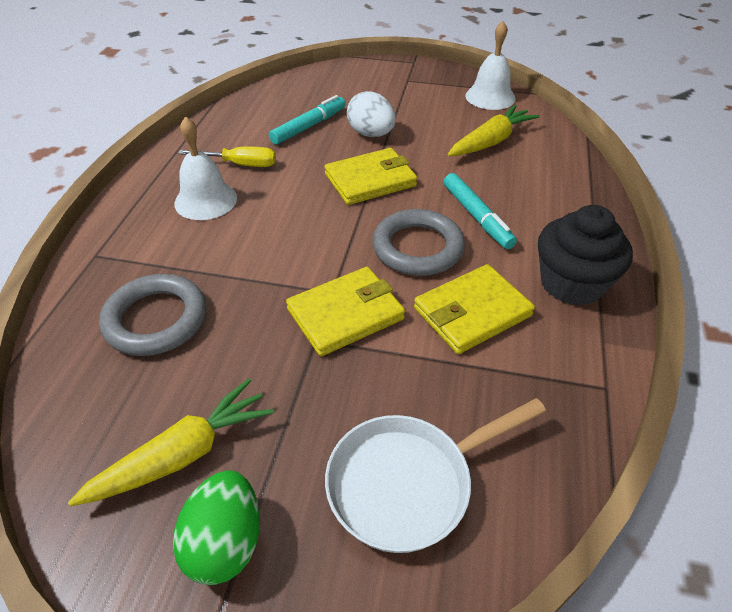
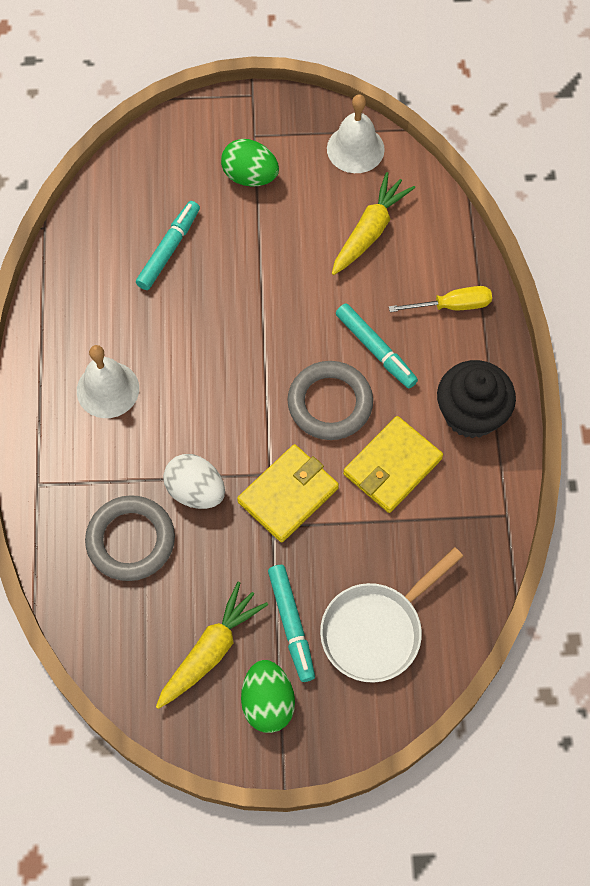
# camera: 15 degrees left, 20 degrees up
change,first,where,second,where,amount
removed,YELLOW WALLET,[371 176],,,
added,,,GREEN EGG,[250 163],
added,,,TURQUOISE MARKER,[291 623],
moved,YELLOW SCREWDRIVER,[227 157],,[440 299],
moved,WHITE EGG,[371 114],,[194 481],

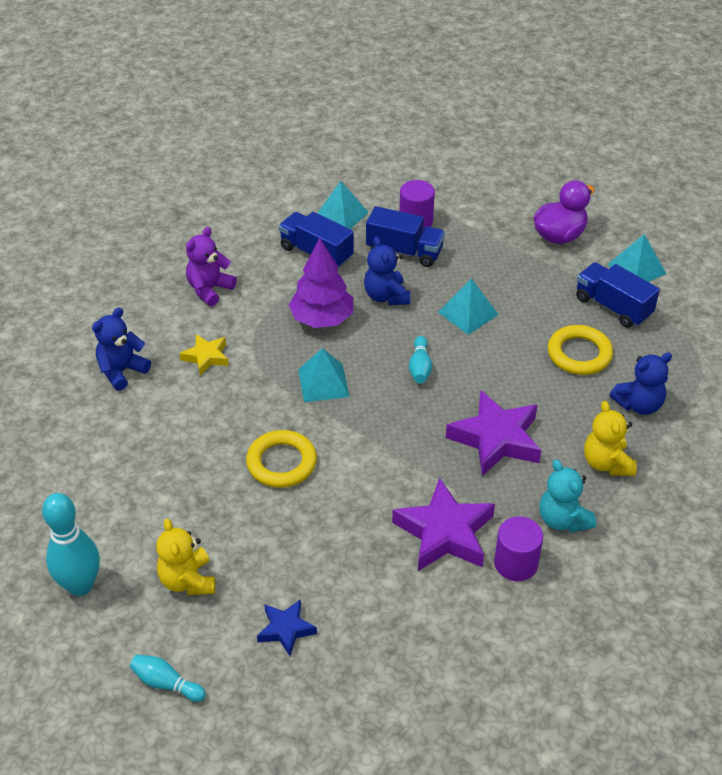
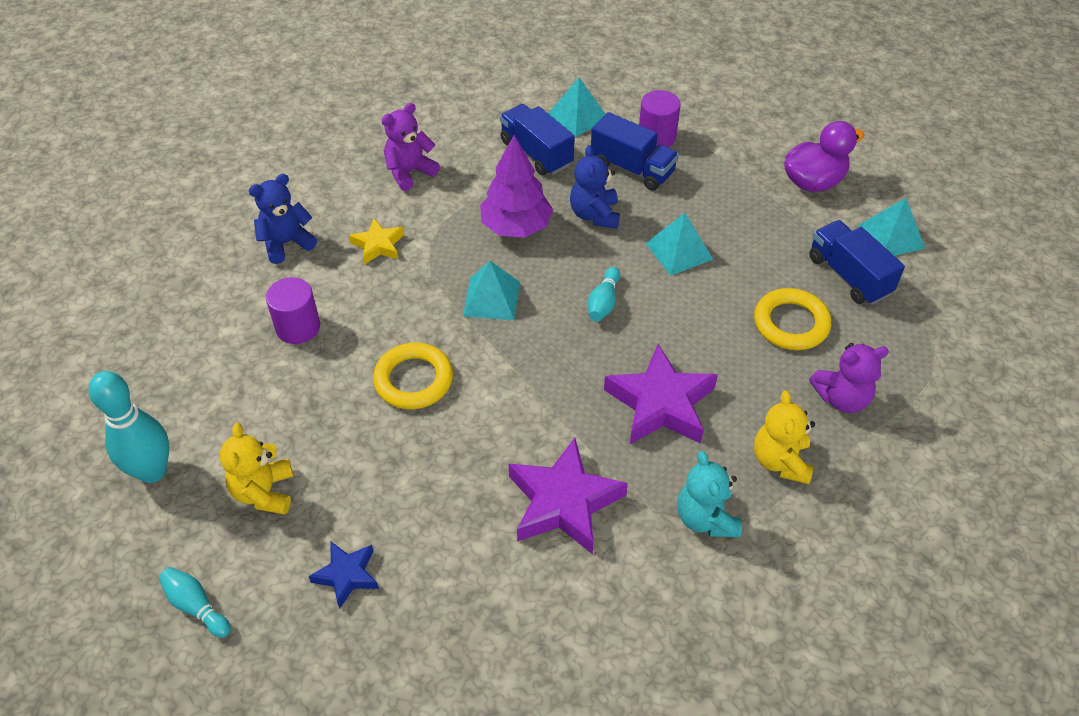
# camera: 15 degrees right, 5 degrees up
change,first,where,second,where,amount
moved,PURPLE CYLINDER,[518 548],,[293 310],
recoloured,BLUE TEDDY BEAR,[640 383],PURPLE TEDDY BEAR,[849 378],

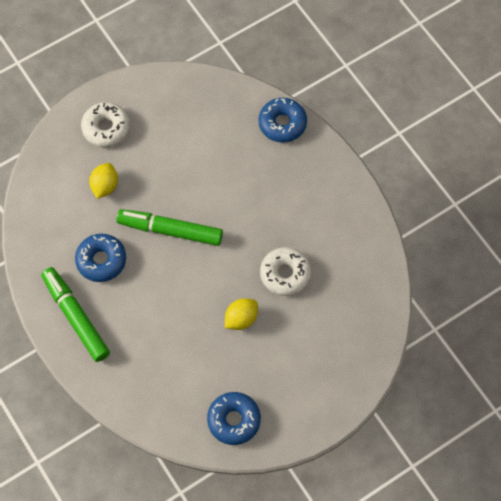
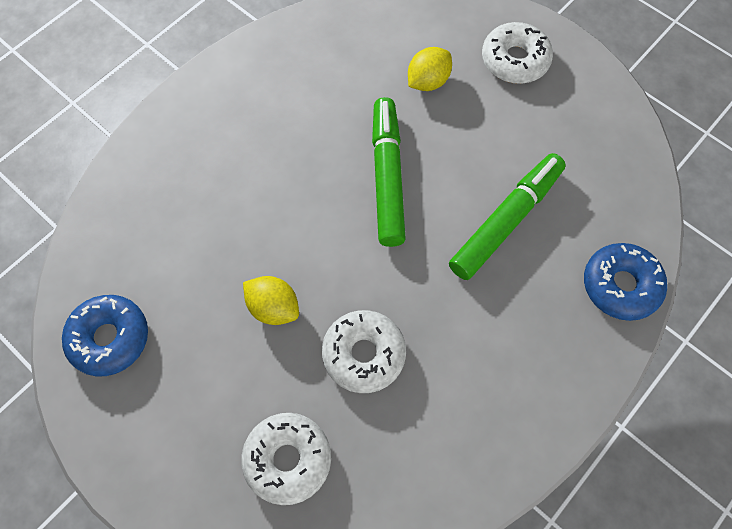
# camera: 75 degrees right, 0 degrees up
change,first,where,second,where,amount
removed,BLUE DONUT,[100 258],,,
added,,,WHITE DONUT,[286 459],
moved,GREEN MARKER,[75 314],,[507 216],
turned,YELLOW LEMON,[103 181],,[430 69],45 degrees counterclockwise

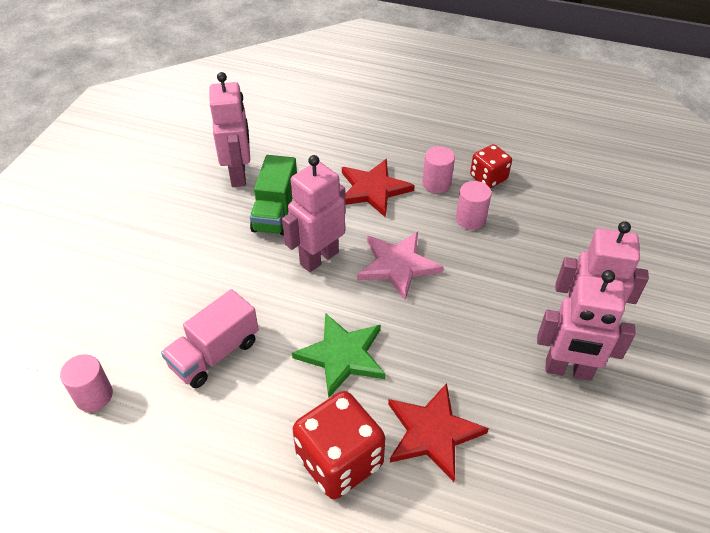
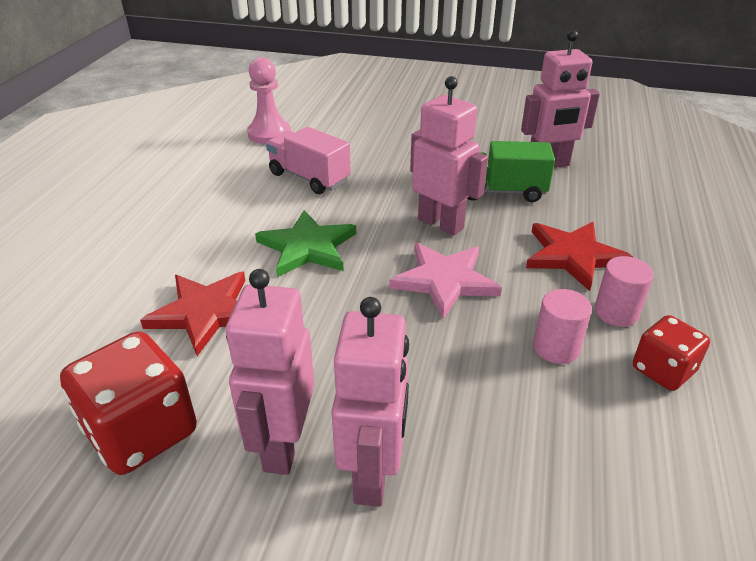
# camera: 85 degrees right, 10 degrees down
change,first,where,second,where,amount
moved,RED DICE,[339 445],,[128 403],
replaced,PINK CYLINDER,[86 383],PINK PAWN,[269 100],

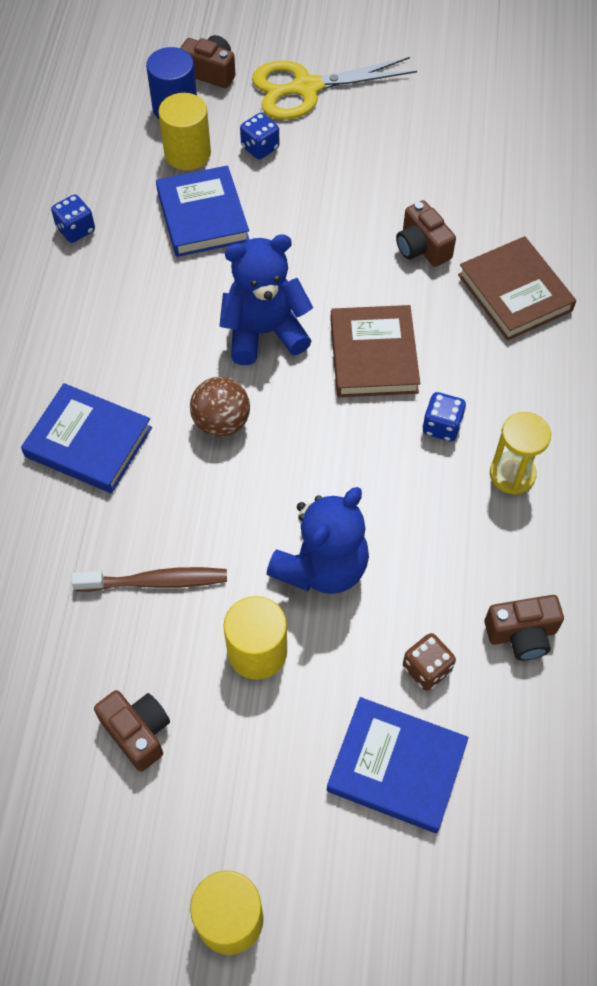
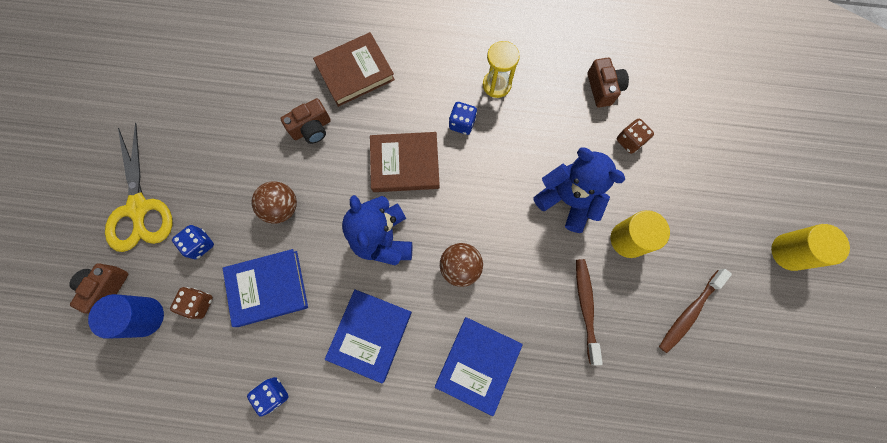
# camera: 90 degrees left, 15 degrees up
change,first,where,second,where,amount
added,,,BROWN BALL,[274 202],
moved,BLUE BOOK,[398 765],,[368 336],
replaced,BROWN CAMERA,[132 731],BROWN TOOTHBRUSH,[695 311],
replaced,YELLOW CYLINDER,[184 131],BROWN DICE,[191 303],

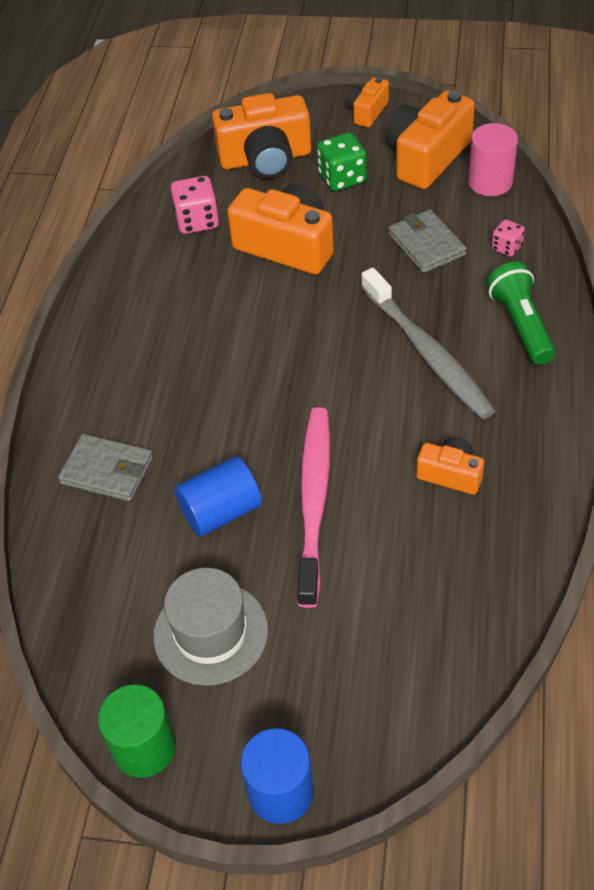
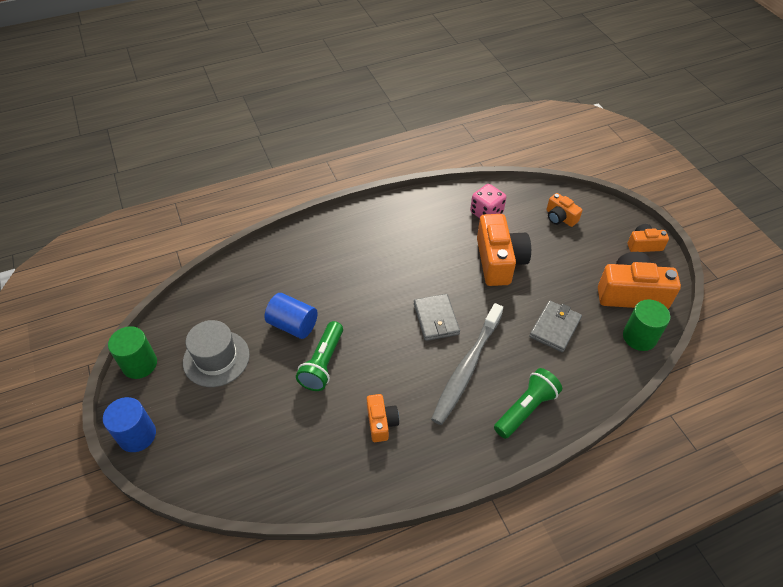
# camera: 55 degrees right, 0 degrees up
change,first,where,second,where,amount
removed,GREEN DICE,[342 162],,,
removed,PINK DICE,[508 238],,,
moved,GREY WALLET,[105 467],,[437 317],
replaced,PINK TOOTHBRUSH,[313 507],GREEN FLASHLIGHT,[319 356],
recoloured,PINK CYLINDER,[493 159],GREEN CYLINDER,[646 325],
resized,ORANGE CAMERA,[261 136],,[565 210],x0.53

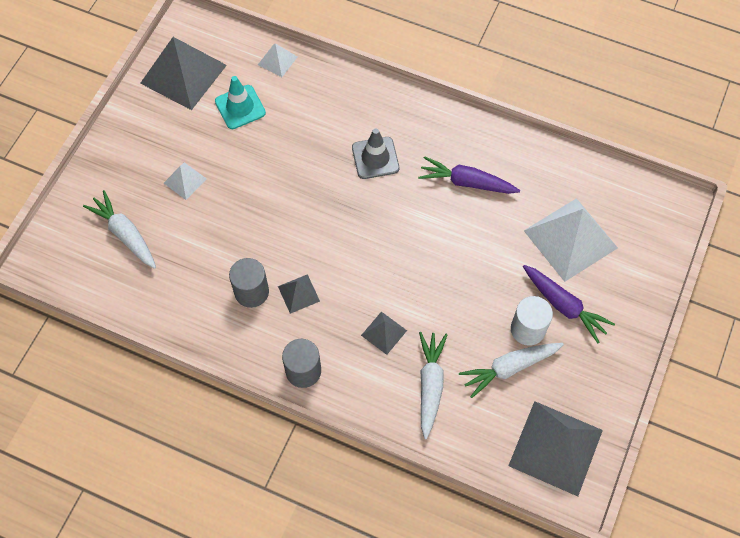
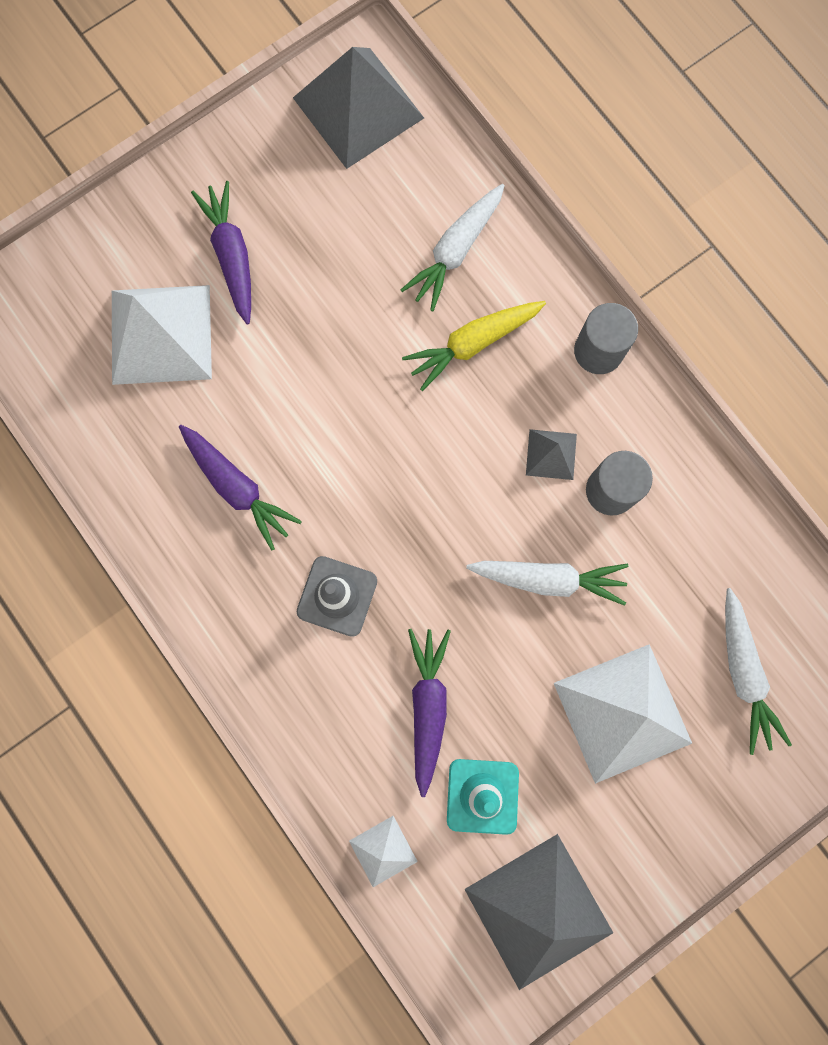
# camera: 150 degrees left, 15 degrees up
change,first,where,second,where,amount
removed,WHITE CYLINDER,[532 321],,,
added,,,PURPLE CARROT,[429 713],
moved,WHITE CARROT,[511 370],,[547 583],
replaced,GREY PYRAMID,[384 333],YELLOW CARROT,[474 346],
resized,WHITE PYRAMID,[185 181],,[623 714],x2.12

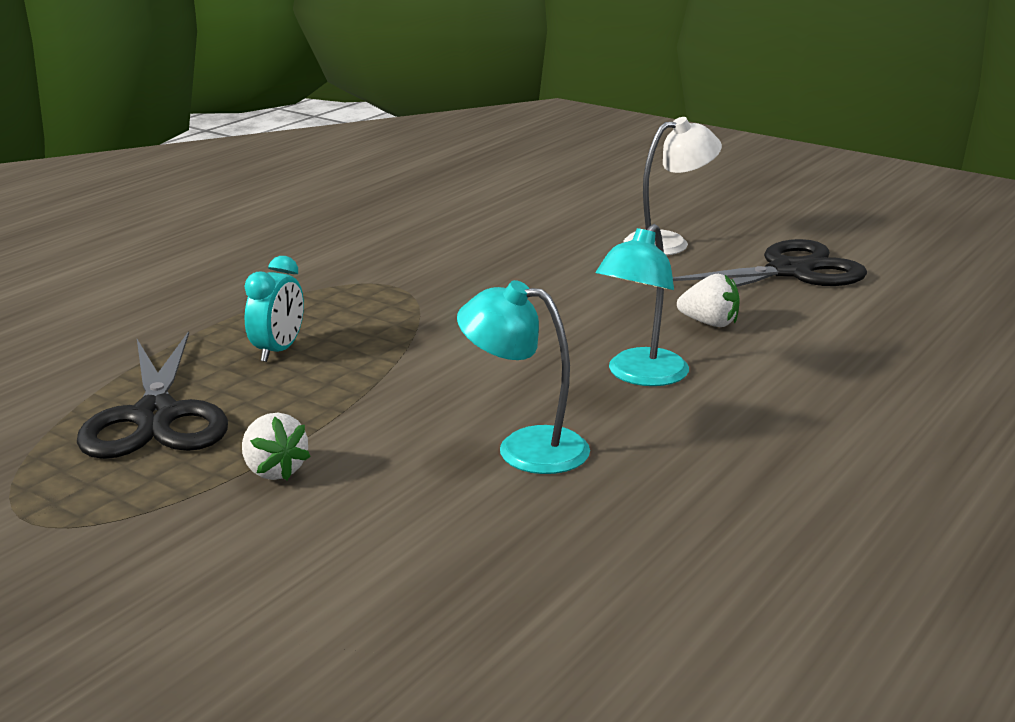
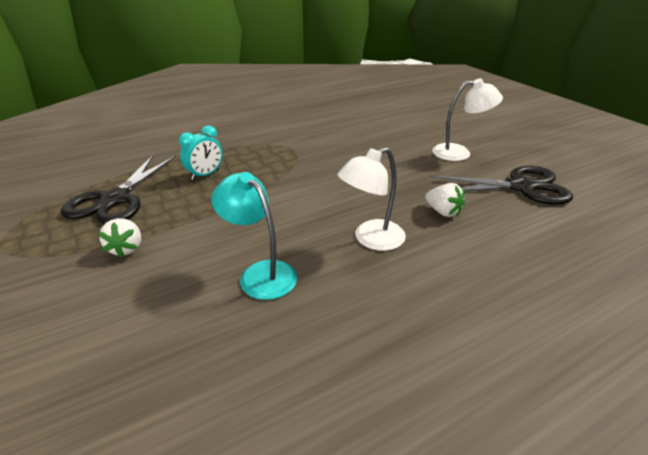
# camera: 25 degrees right, 10 degrees up
change,first,where,second,where,amount
recoloured,TURQUOISE LAMP,[642 305],WHITE LAMP,[371 199],

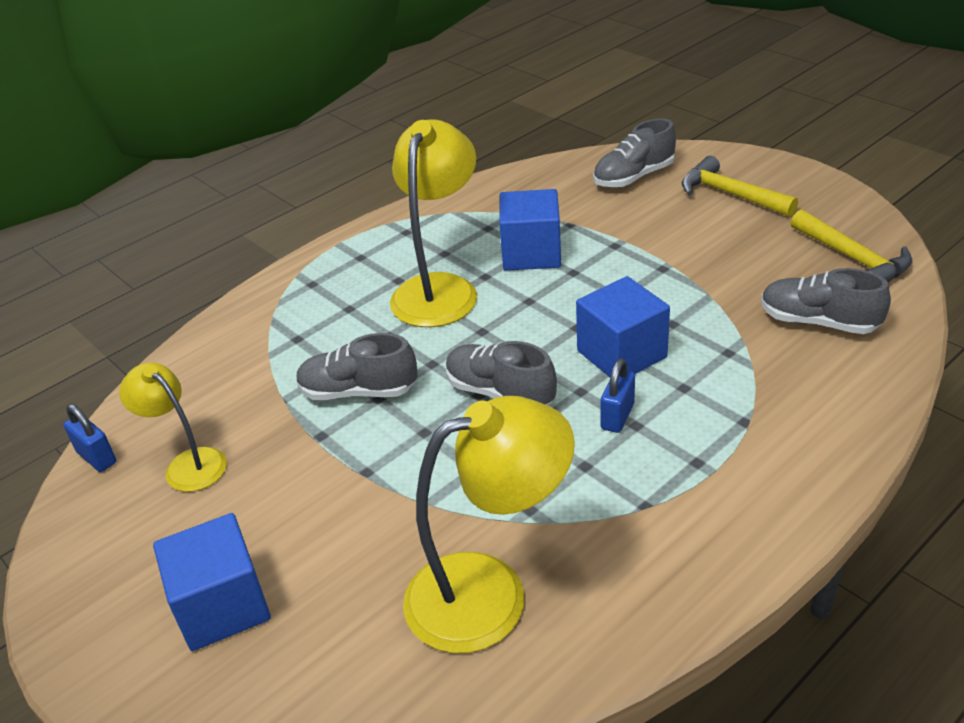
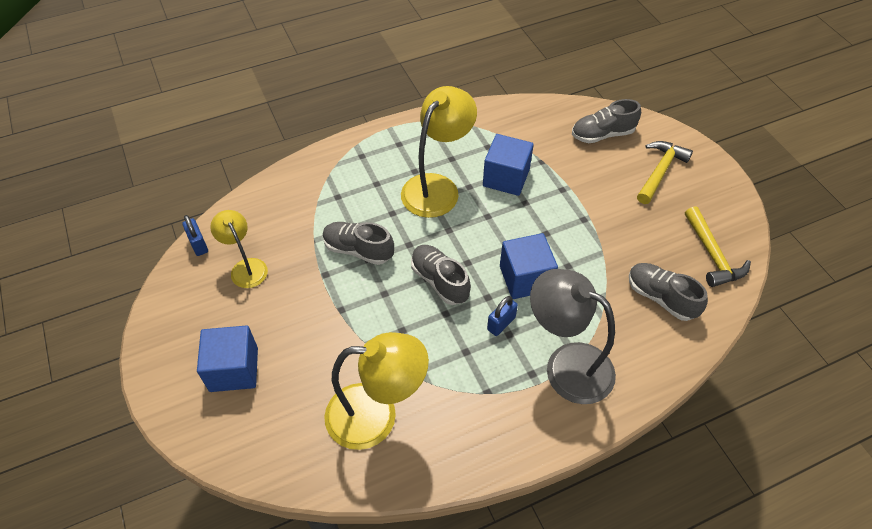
# camera: 15 degrees right, 15 degrees up
change,first,where,second,where,amount
added,,,GREY LAMP,[573 336],
turned,YELLOW HAMMER,[740 186],,[665 172],60 degrees clockwise

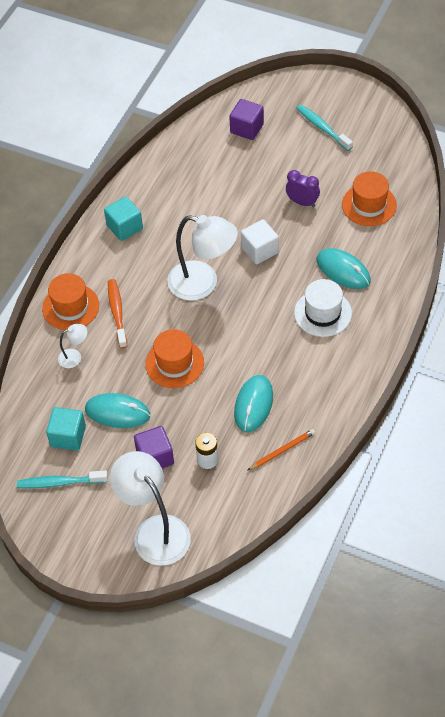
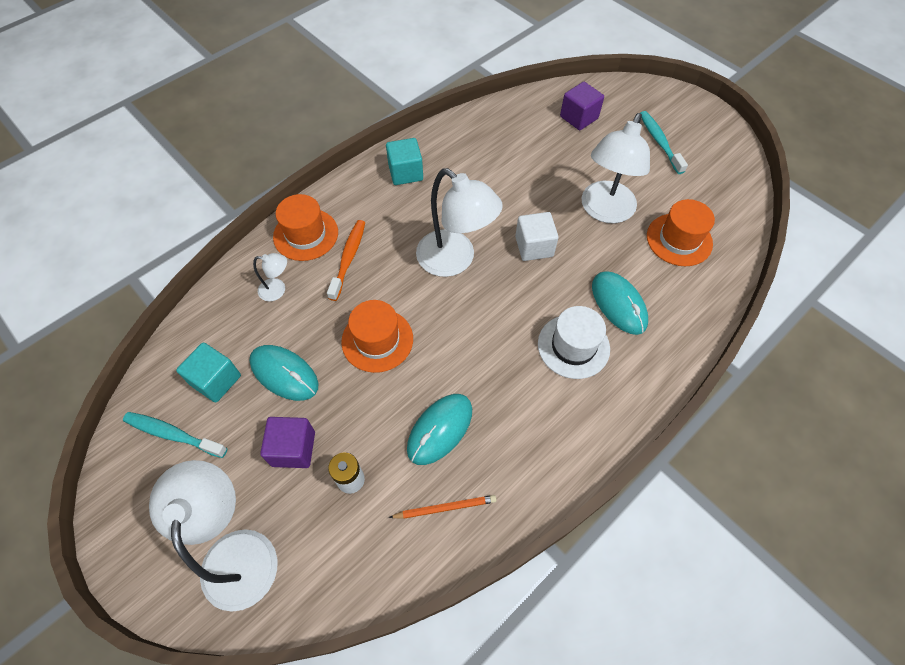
# camera: 20 degrees right, 5 degrees up
change,first,where,second,where,amount
replaced,PURPLE CLOCK,[303 188],WHITE LAMP,[616 168],

